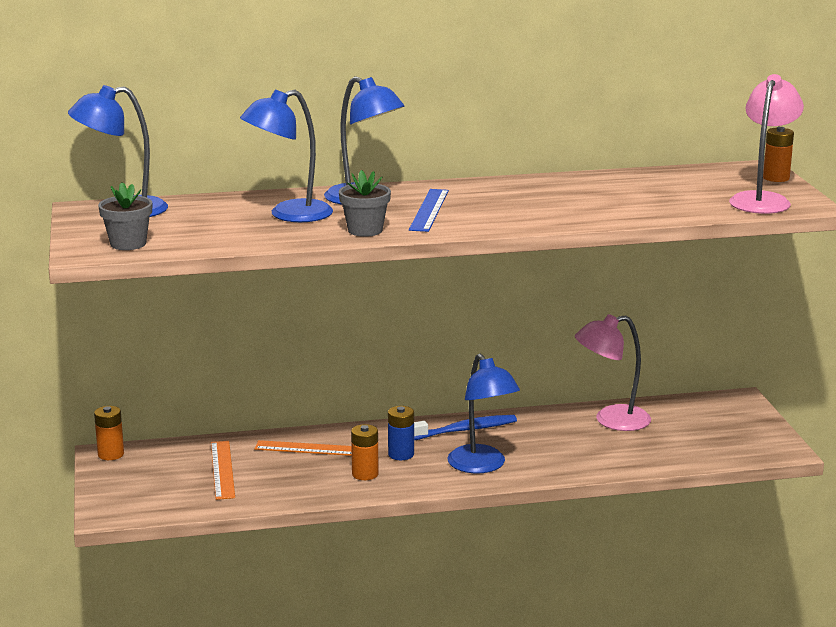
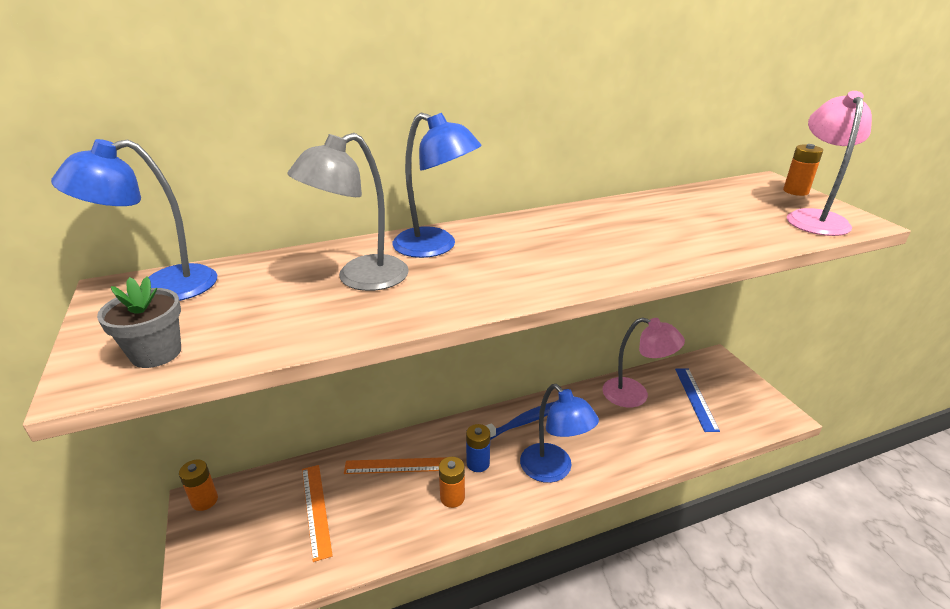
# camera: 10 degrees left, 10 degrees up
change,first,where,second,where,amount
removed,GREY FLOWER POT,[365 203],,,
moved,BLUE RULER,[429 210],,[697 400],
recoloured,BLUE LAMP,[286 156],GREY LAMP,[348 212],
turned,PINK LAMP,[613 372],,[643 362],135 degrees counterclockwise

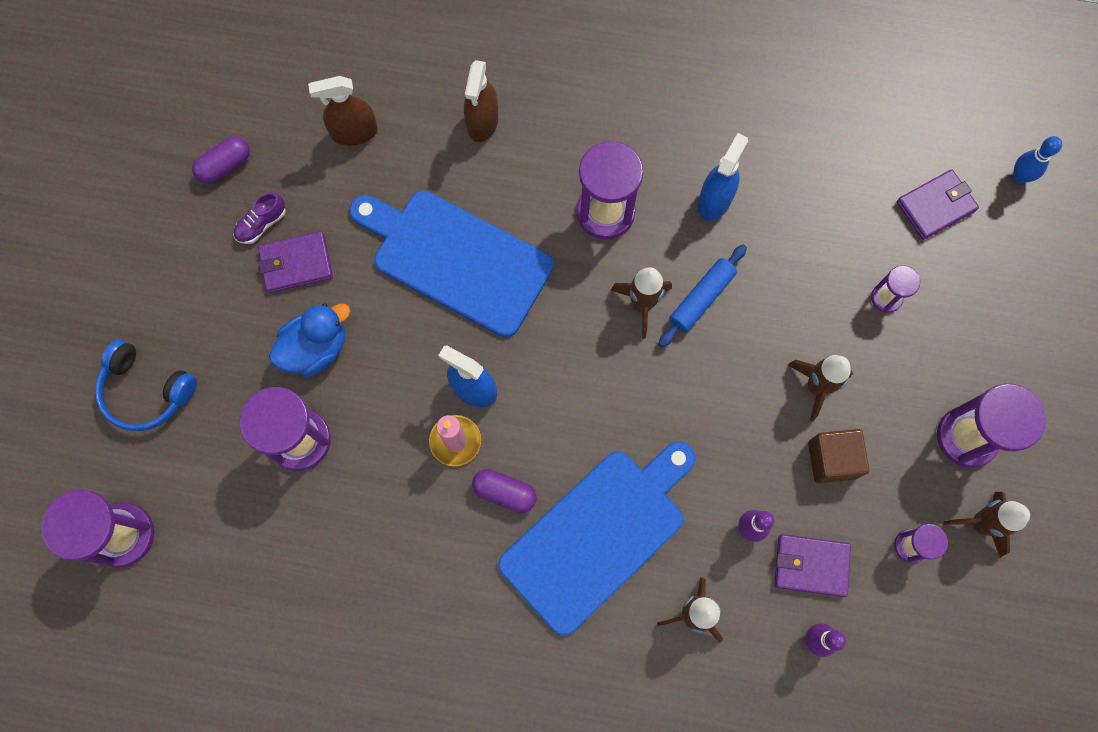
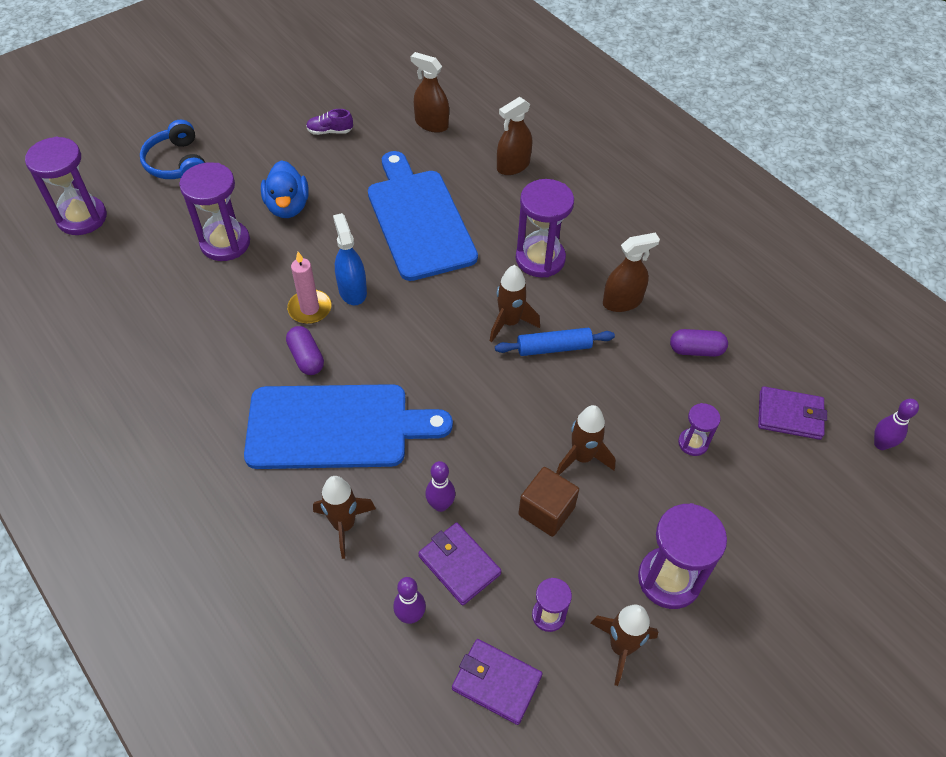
# camera: 40 degrees right, 20 degrees down
change,first,where,second,where,amount
moved,PURPLE CAPSULE,[221 160],,[699 343],
moved,PURPLE WALLET,[295 262],,[497 682],
recoloured,BLUE SPRAY BOTTLE,[723 177],BROWN SPRAY BOTTLE,[631 272],
recoloured,BLUE BOWLING PIN,[1037 159],PURPLE BOWLING PIN,[896 424],
turned,BLUE DUCK,[309 340],,[285 189],75 degrees clockwise

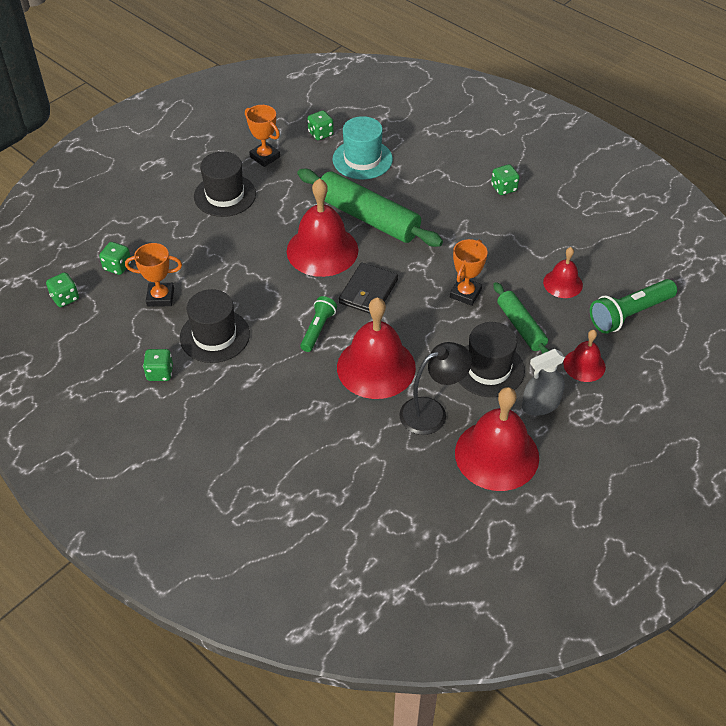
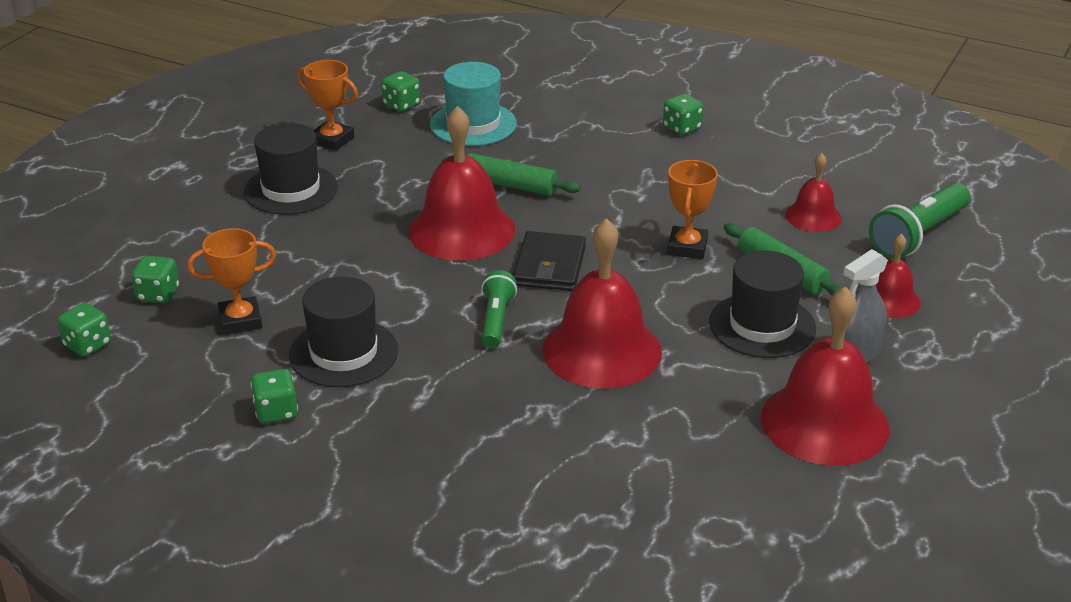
# camera: 15 degrees left, 15 degrees down
change,first,where,second,where,amount
removed,BLACK LAMP,[435 388],,,
resized,GREEN ROLLING PIN,[370 208],,[511 174],x0.58

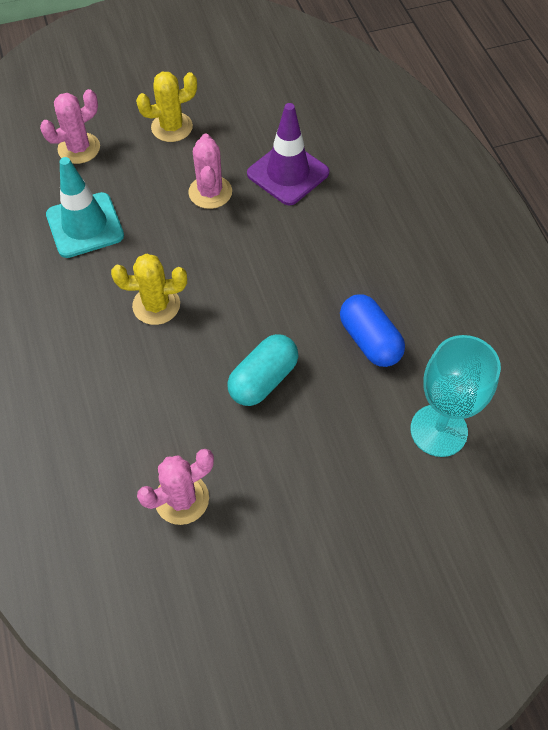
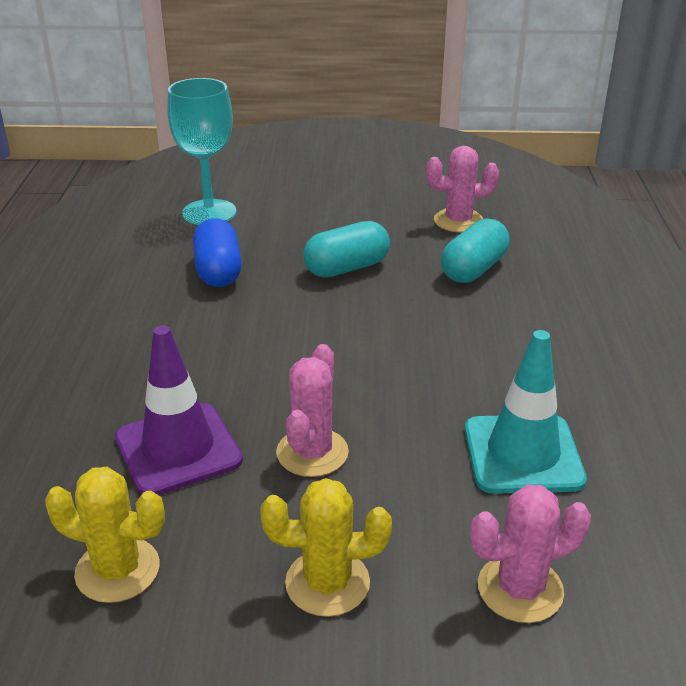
# camera: 160 degrees left, 25 degrees down
change,first,where,second,where,amount
added,,,TURQUOISE CAPSULE,[475 250],
moved,YELLOW CACTUS,[149 289],,[105 535],

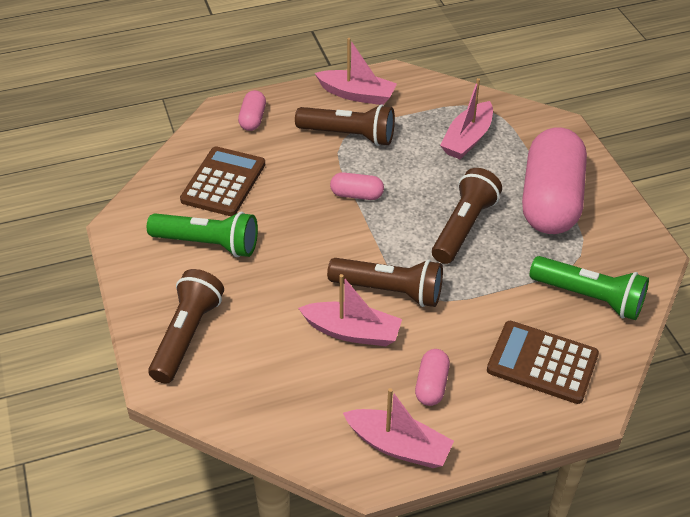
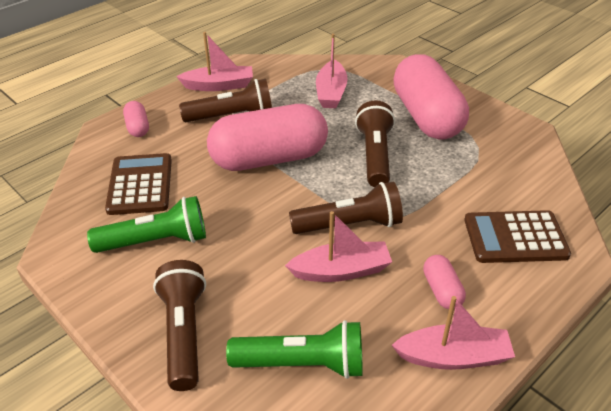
# camera: 25 degrees left, 5 degrees down
change,first,where,second,where,amount
moved,GREEN FLASHLIGHT,[589 288],,[294 349],
resized,PINK CAPSULE,[357 186],,[267 137],x2.36

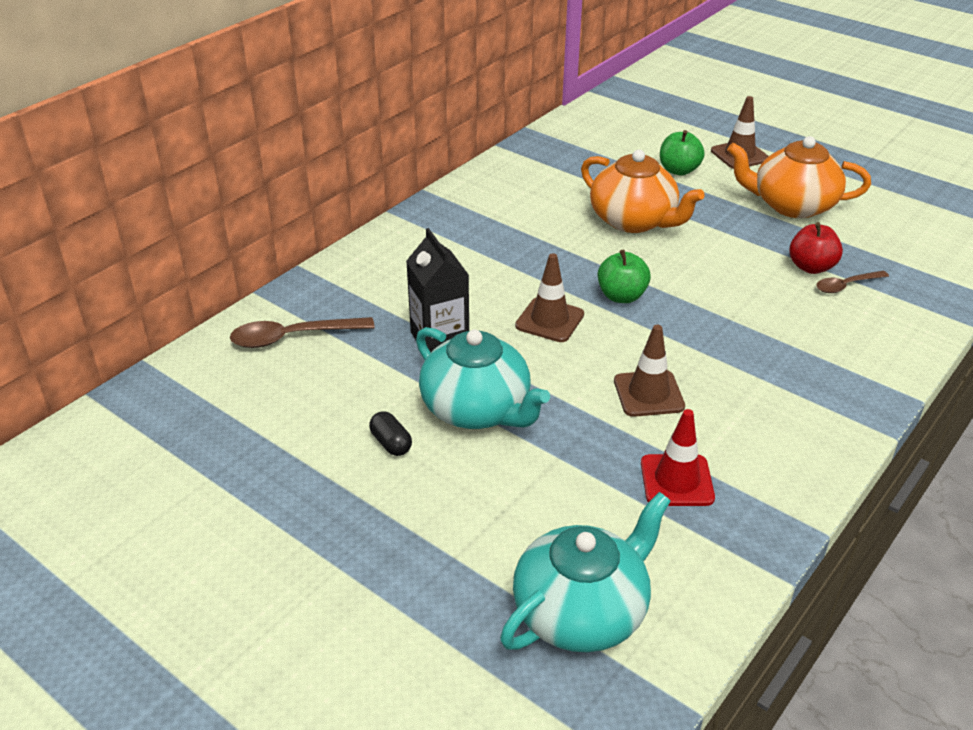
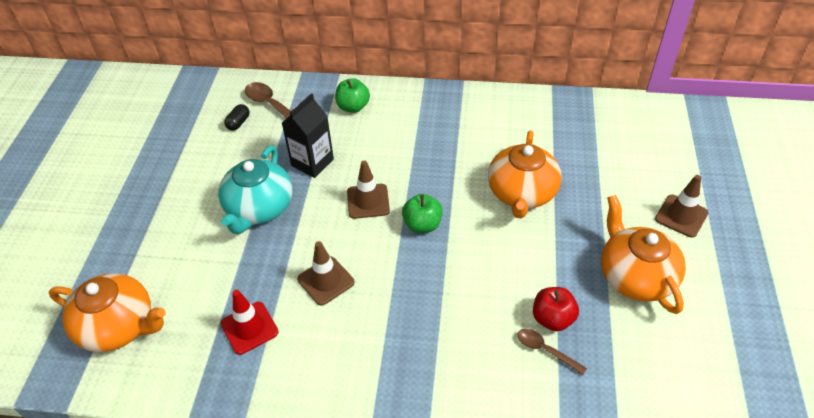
# camera: 60 degrees right, 10 degrees up
change,first,where,second,where,amount
moved,BLACK CAPSULE,[390 433],,[237 117],
moved,GREEN APPLE,[682 153],,[352 95],
recoloured,TURQUOISE TEAPOT,[585 572],ORANGE TEAPOT,[107 312],

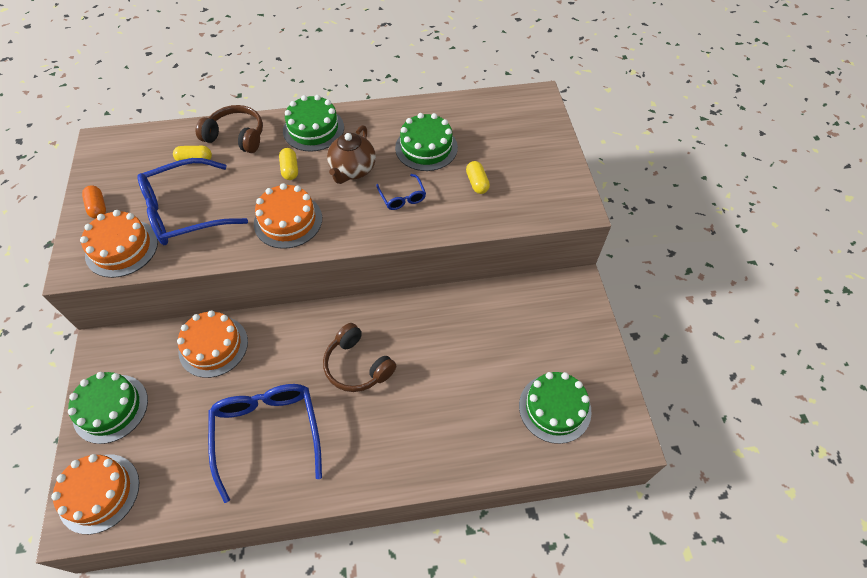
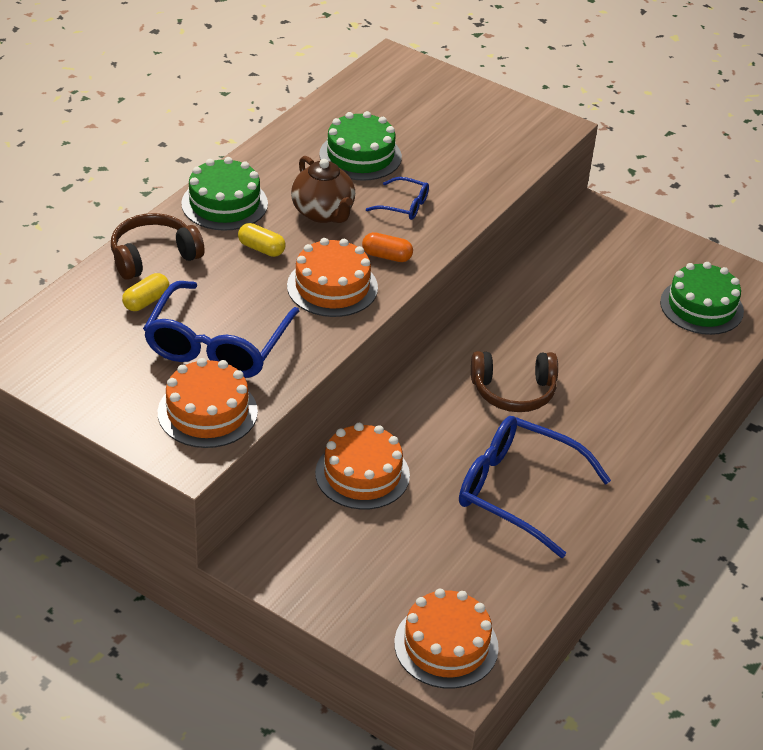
# camera: 50 degrees left, 15 degrees down
change,first,where,second,where,amount
removed,GREEN CAKE,[108 408],,,
removed,YELLOW CAPSULE,[478 177],,,
moved,ORANGE CAPSULE,[94 202],,[387 247],

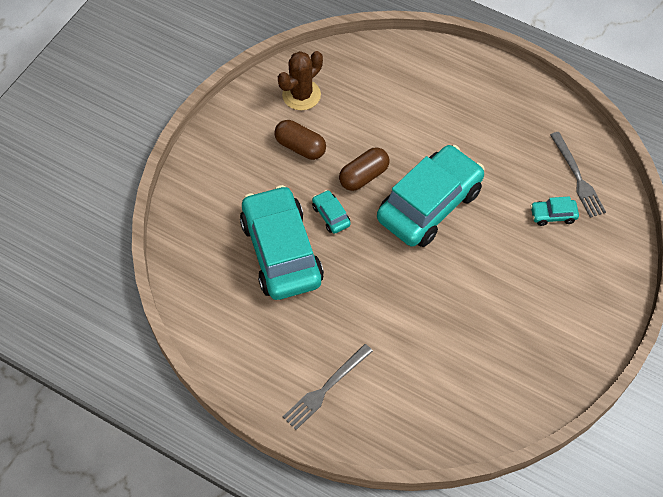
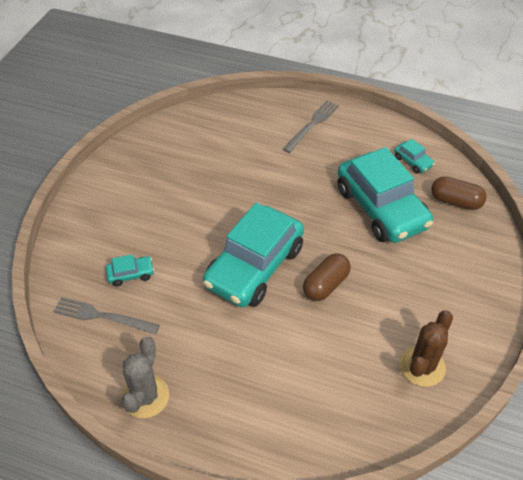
# camera: 170 degrees right, 10 degrees down
change,first,where,second,where,amount
added,,,GREY CACTUS,[145 377],
moved,BROWN CAPSULE,[300 140],,[459 193],
moved,TURQUOISE CAR,[331 212],,[414 156],
turned,GREY FORK,[578 175],,[106 315],45 degrees counterclockwise

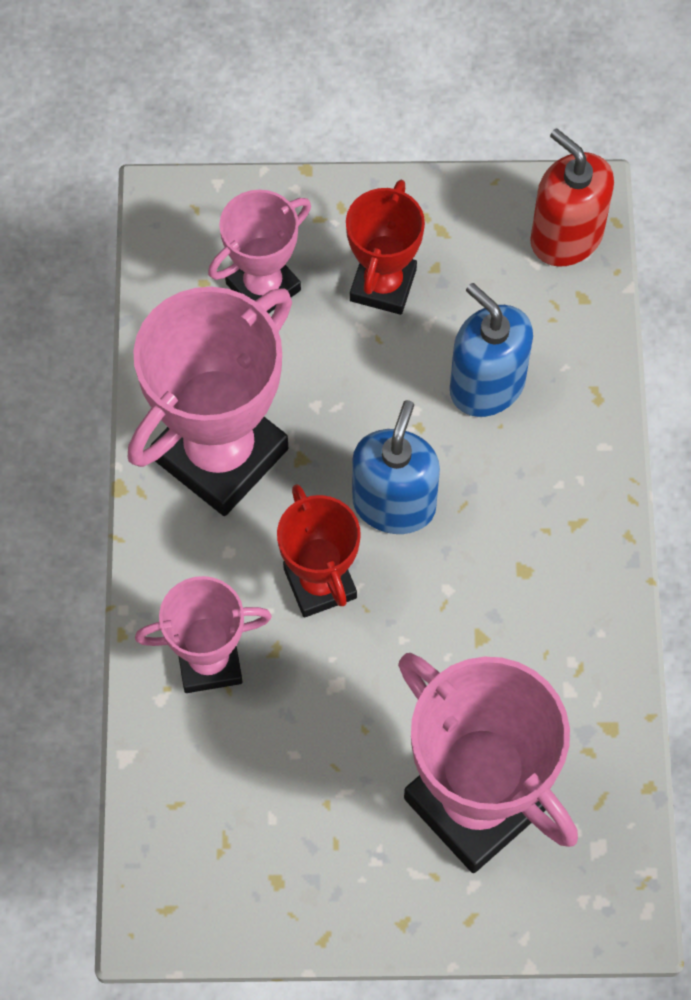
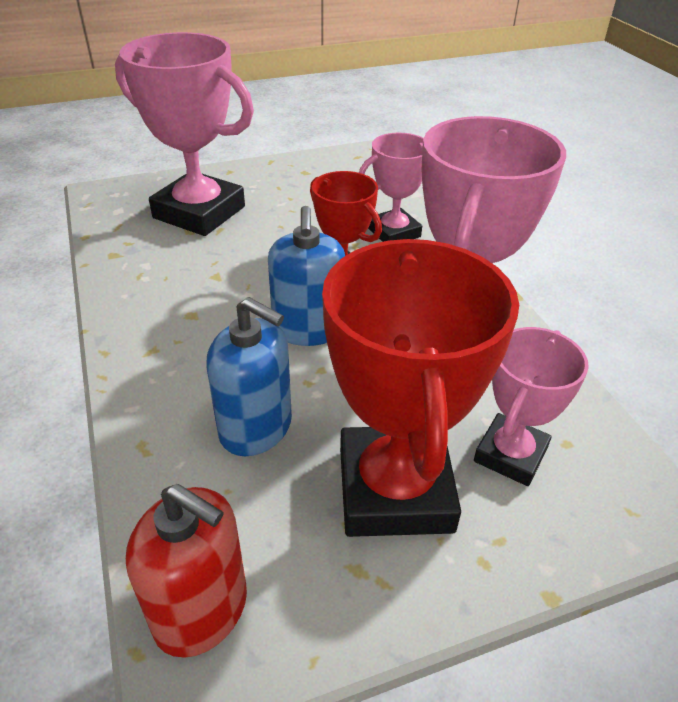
# camera: 160 degrees right, 25 degrees down
change,first,where,second,where,amount
resized,RED TROPHY,[385 247],,[420 388],x1.75

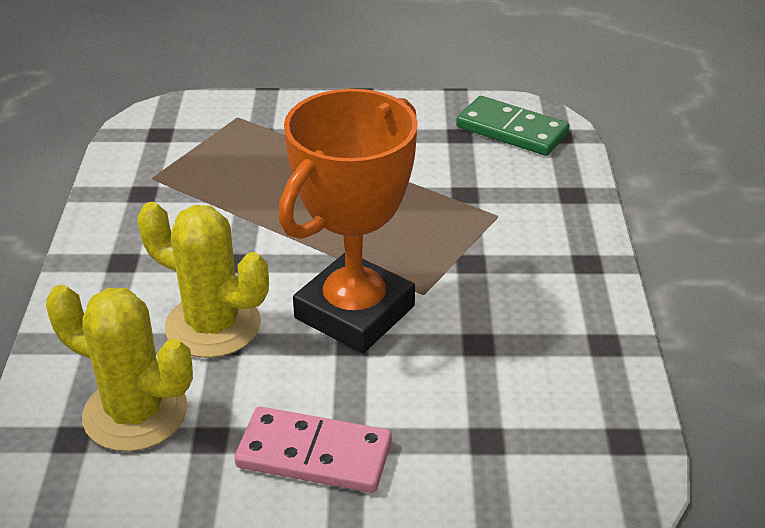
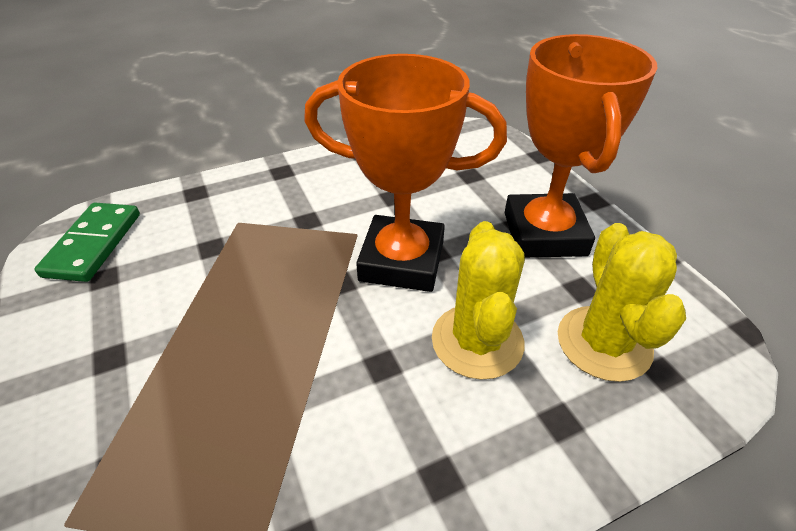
# camera: 115 degrees left, 5 degrees up
change,first,where,second,where,amount
replaced,PINK DOMINO,[313 449],ORANGE TROPHY,[581 146],

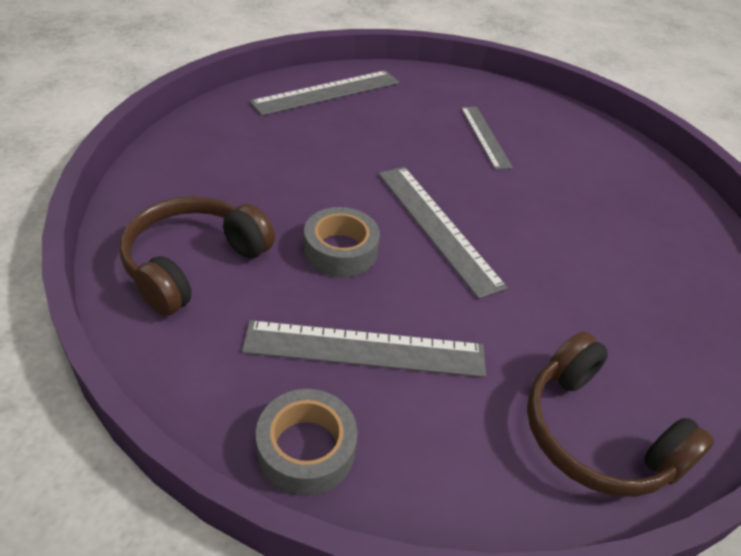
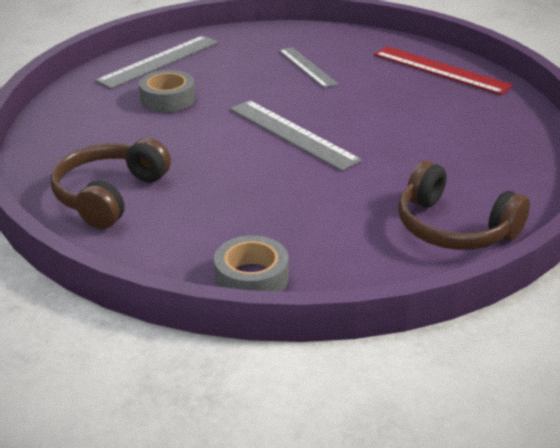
# camera: 10 degrees left, 10 degrees down
change,first,where,second,where,amount
removed,GREY RULER,[364 348],,,
added,,,RED RULER,[443 70],
moved,GREY TAPE,[342 242],,[167 91],

